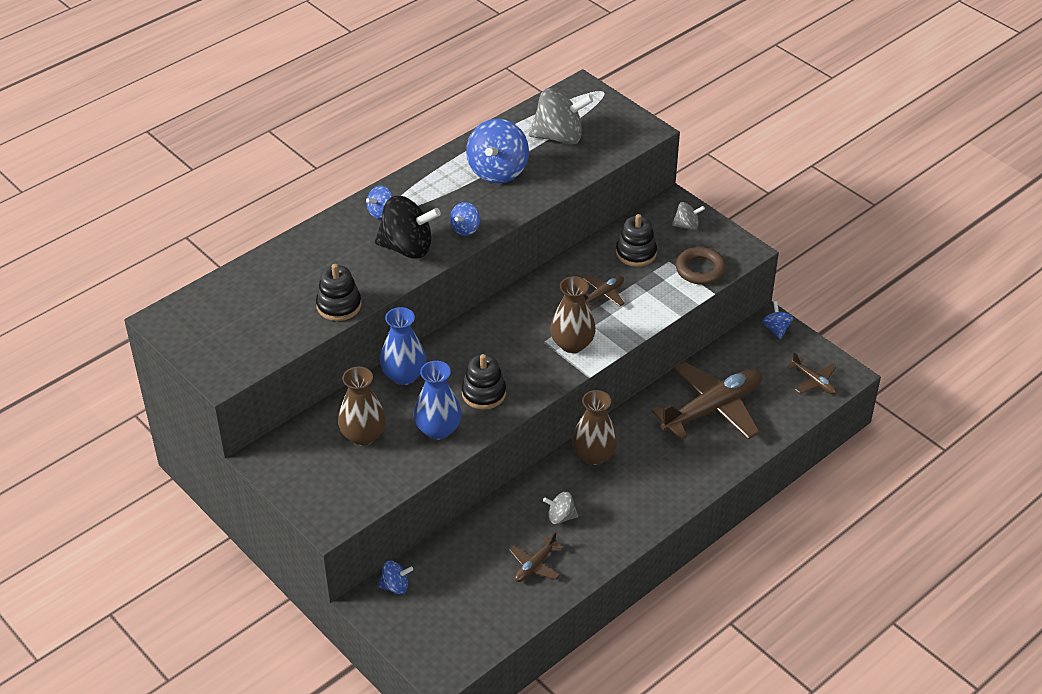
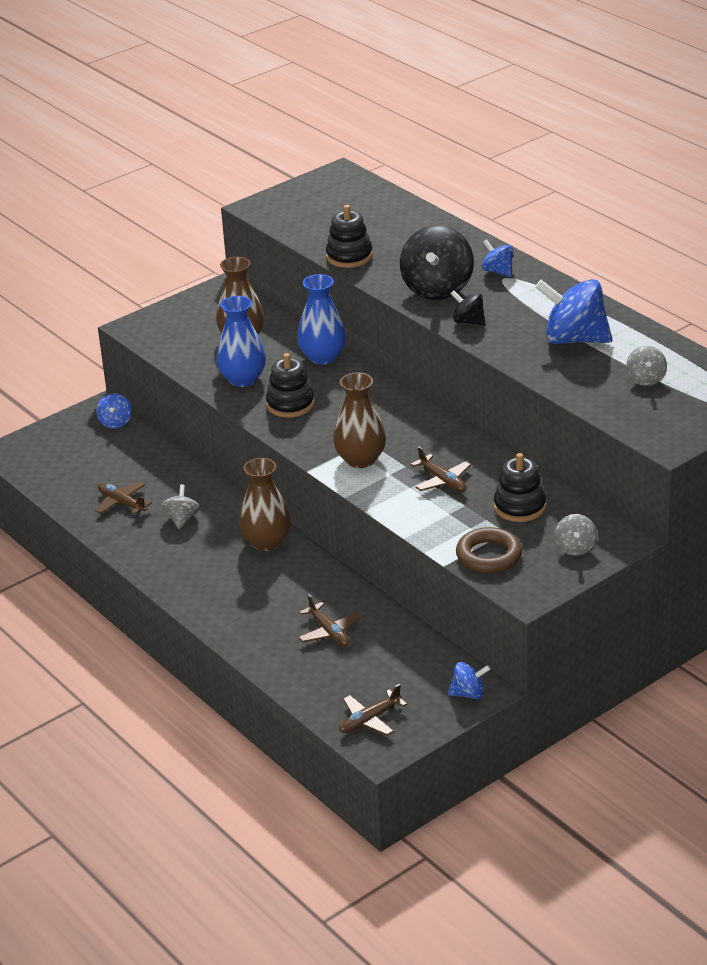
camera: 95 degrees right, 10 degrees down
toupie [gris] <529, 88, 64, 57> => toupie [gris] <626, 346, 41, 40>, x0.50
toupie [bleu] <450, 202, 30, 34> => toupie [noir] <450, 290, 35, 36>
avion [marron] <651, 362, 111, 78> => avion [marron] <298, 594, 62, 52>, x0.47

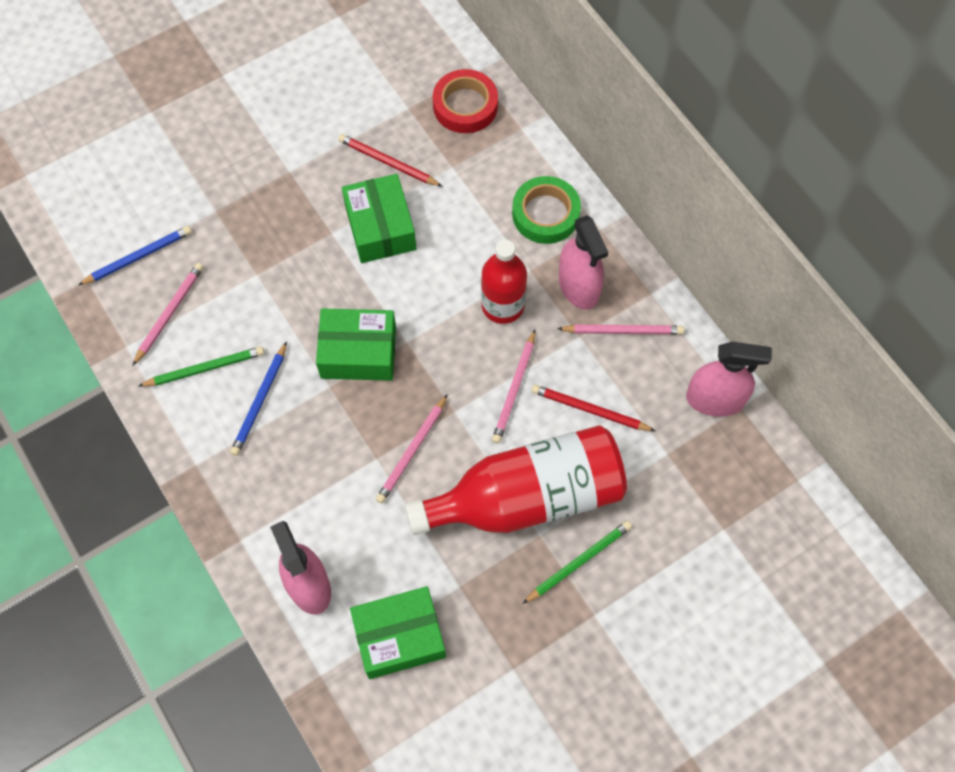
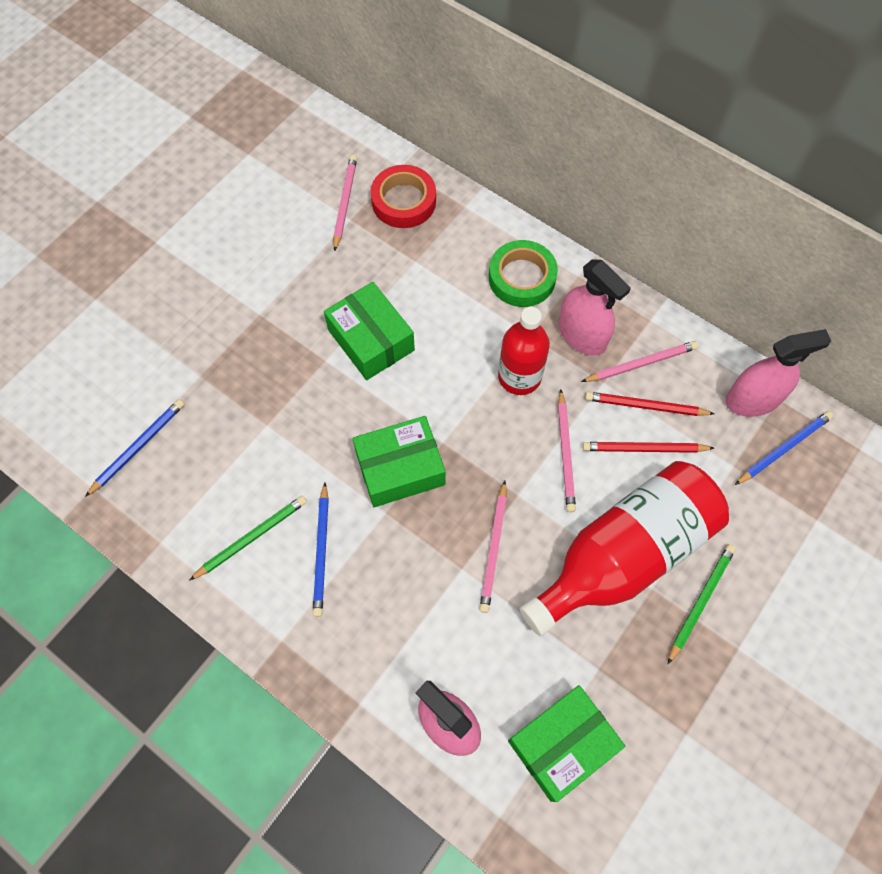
camera: 20 degrees left, 0 degrees up
crayon [rouge] <338, 134, 104, 52> => crayon [rouge] <585, 392, 130, 24>, moved
crayon [rose] <132, 263, 72, 103> => crayon [rose] <333, 155, 24, 96>, moved
nothing => crayon [bleu] <735, 411, 98, 74>

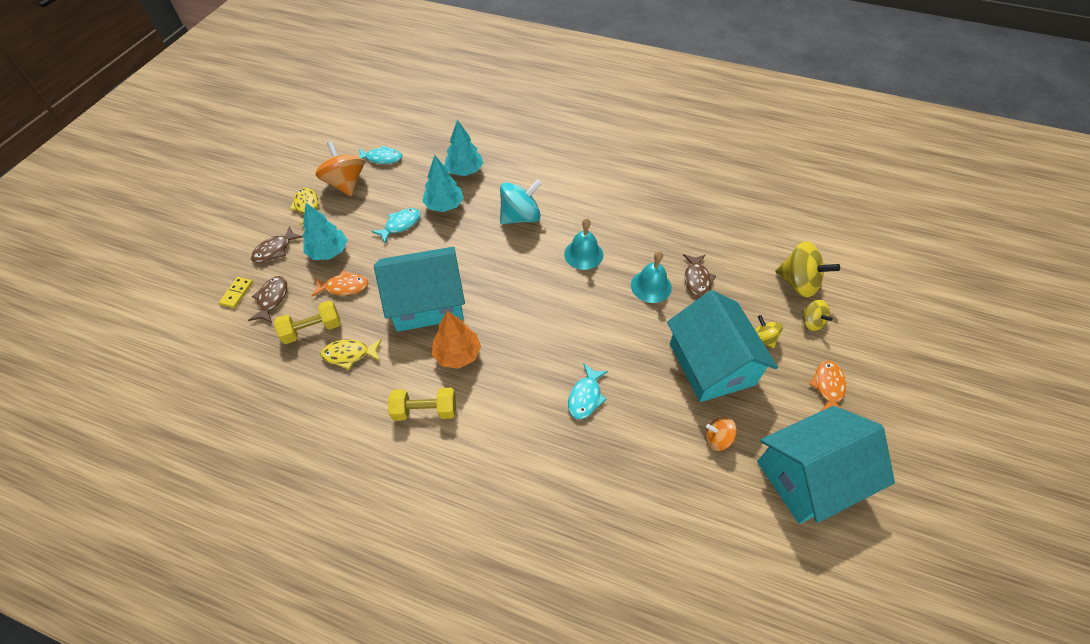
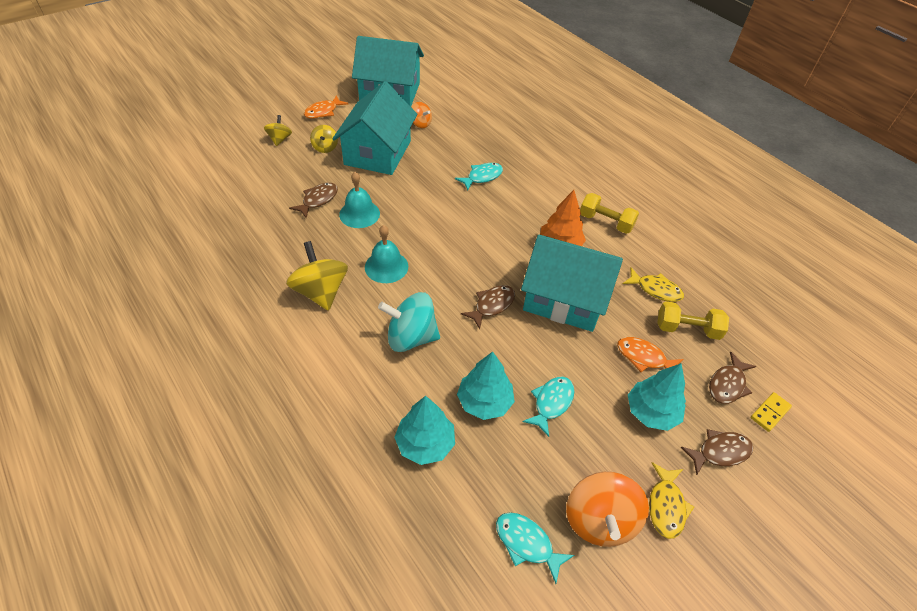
camera: 150 degrees left, 5 degrees down
poisson [turquoise] <371, 208, 49, 35> => poisson [turquoise] <522, 377, 52, 60>, 135 degrees clockwise
toupie [jaune] <775, 241, 65, 56> => toupie [jaune] <286, 241, 62, 70>, moved
nothing => poisson [marron] <461, 285, 54, 44>

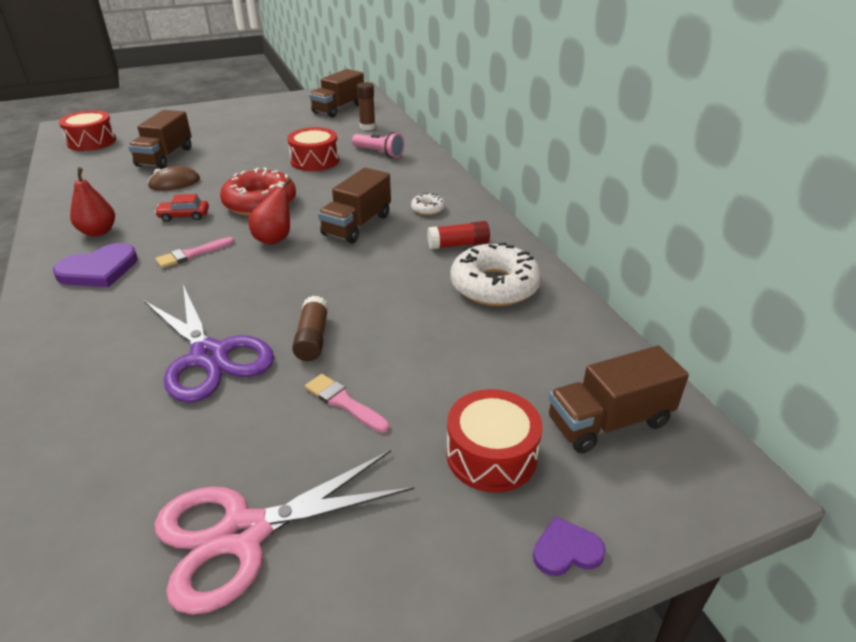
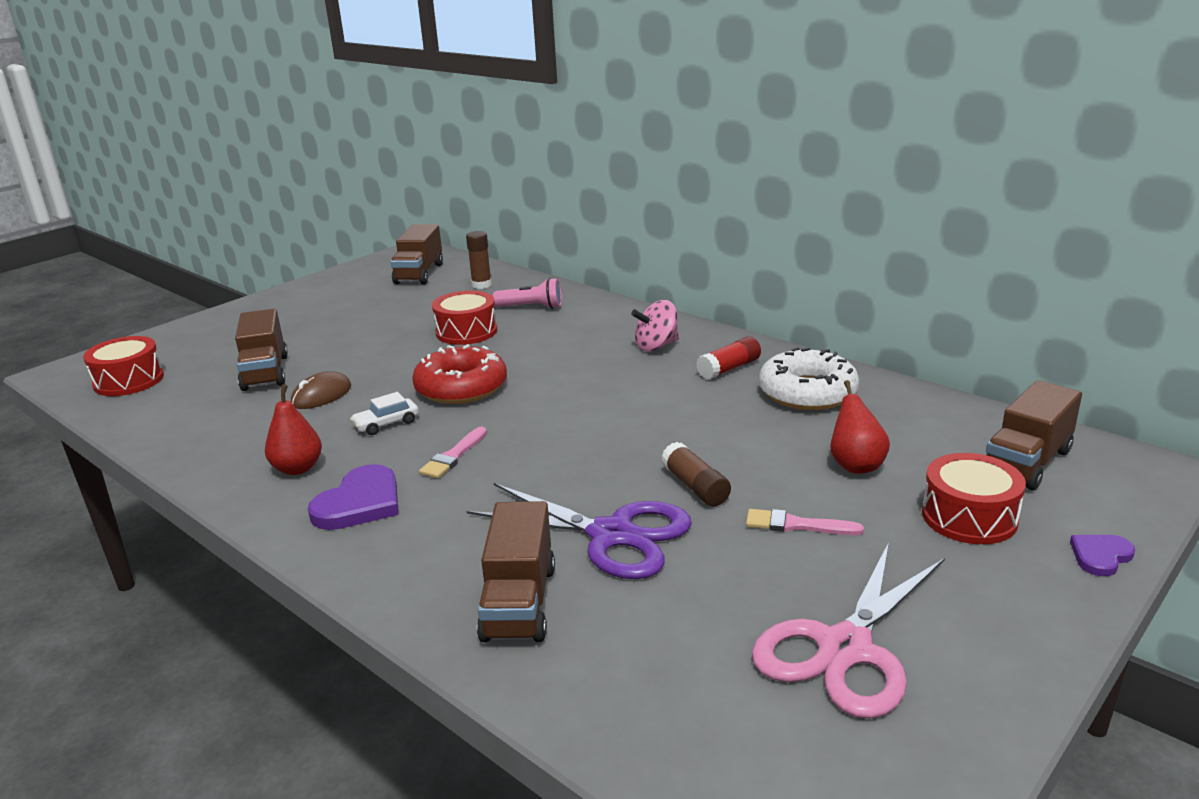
camera: 25 degrees left, 10 degrees down
camion [marron] <318, 167, 73, 76> => camion [marron] <477, 501, 78, 141>, moved
poire [rouge] <248, 178, 43, 67> => poire [rouge] <830, 380, 60, 94>, moved
beignet [blanc] <411, 193, 34, 22> => toupie [rose] <631, 300, 48, 51>
voiture [rouge] <155, 194, 54, 28> => voiture [blanc] <350, 392, 69, 43>

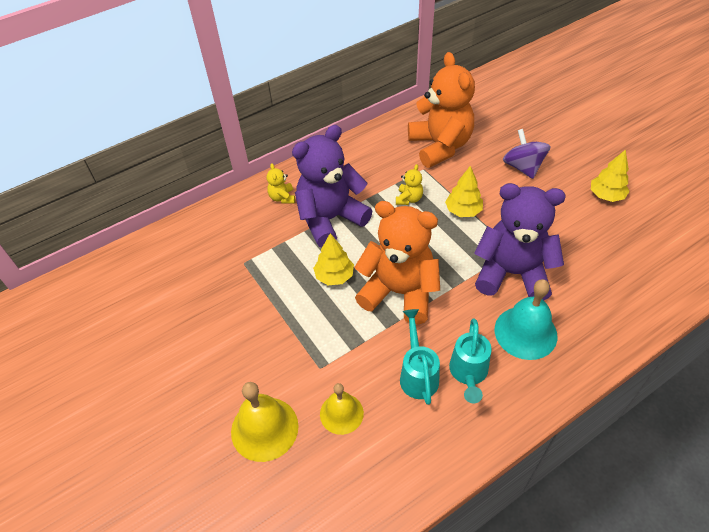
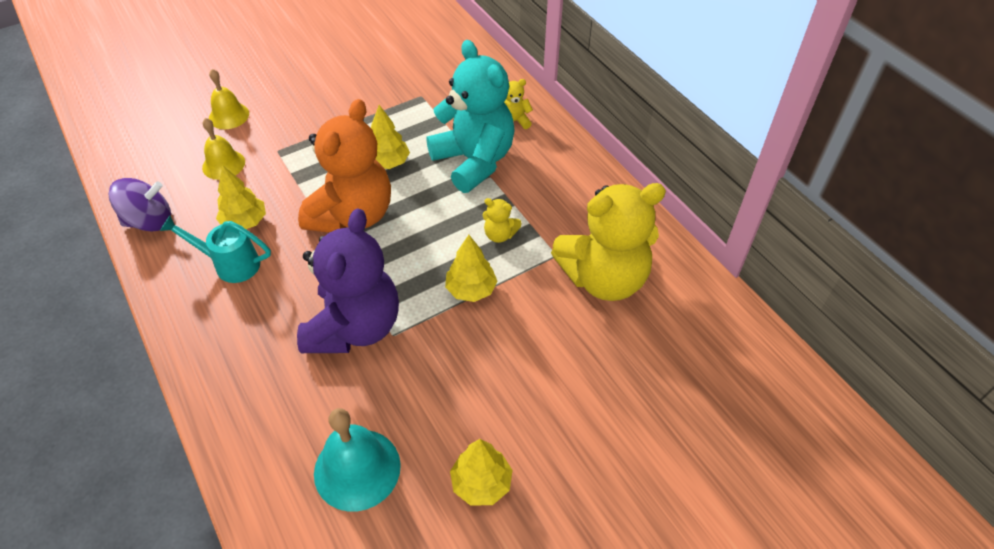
camera: 90 degrees right, 0 degrees up
ours en peluche [orange] <408, 52, 67, 116> => ours en peluche [jaune] <551, 183, 115, 118>
ours en peluche [violet] <292, 125, 80, 122> => ours en peluche [turquoise] <426, 40, 89, 153>
toupie [violet] <503, 129, 47, 50> => toupie [violet] <108, 178, 63, 54>, moved
cloche [turquoise] <494, 279, 63, 81> => cloche [turquoise] <314, 408, 87, 104>, moved
arrosoir [turquoise] <400, 309, 40, 96> => arbre [jaune] <216, 165, 50, 64>
cloche [jaune] <231, 382, 68, 80> => cloche [jaune] <209, 69, 40, 60>, x0.66

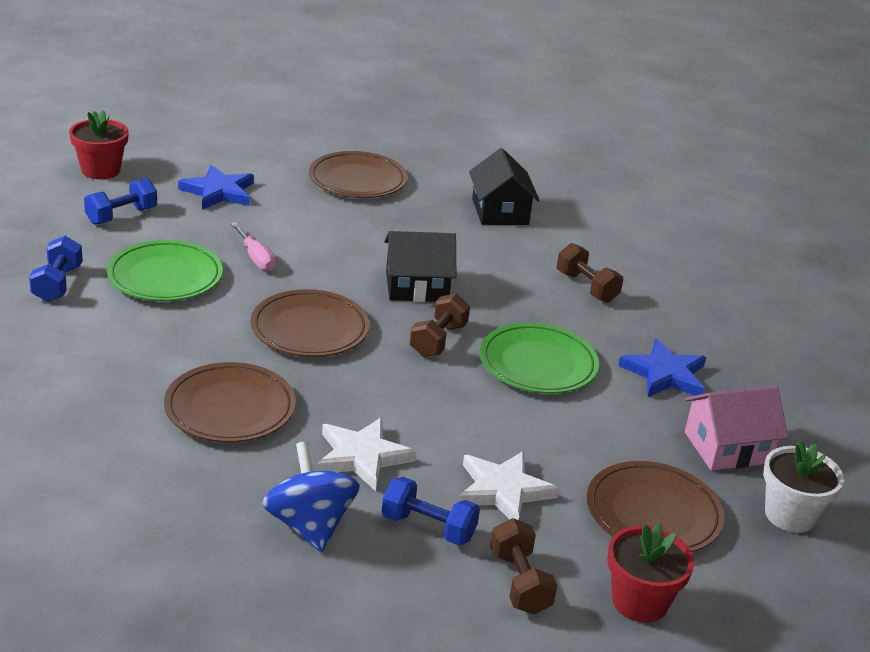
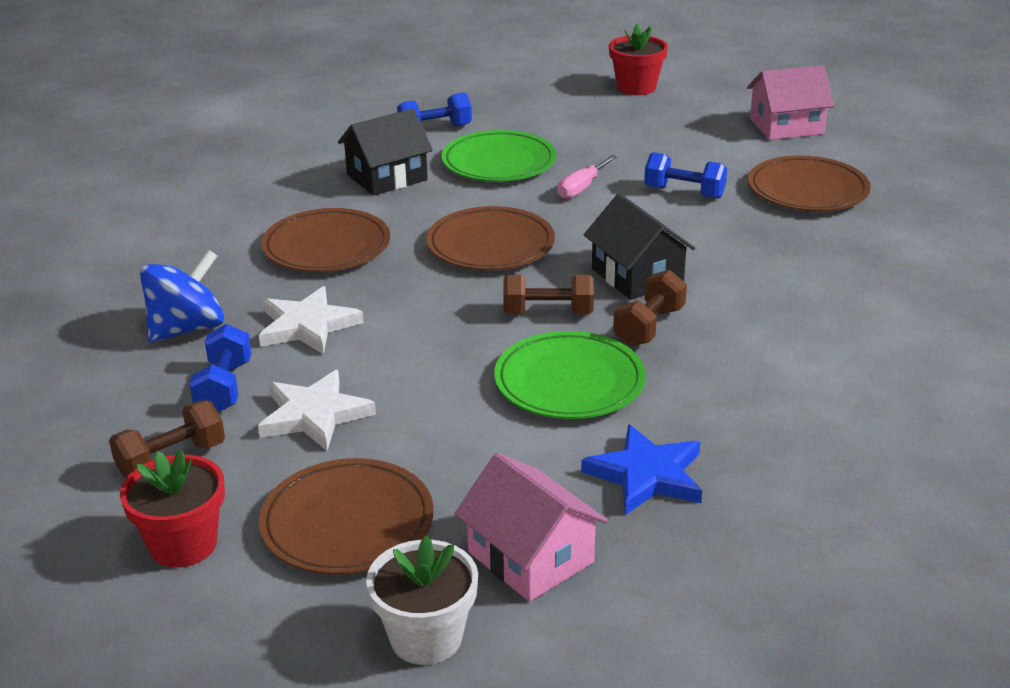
camera: 70 degrees right, 0 degrees up
maison [noir] <469, 148, 71, 77> => maison [noir] <338, 109, 95, 87>, moved
étoile [bleu] <178, 165, 76, 45> => nothing
haltère [bleu] <84, 178, 73, 47> => haltère [bleu] <644, 152, 83, 47>, moved
haltère [marron] <557, 243, 66, 60> => haltère [marron] <613, 270, 74, 76>, moved
nothing => maison [rose] <747, 65, 87, 75>

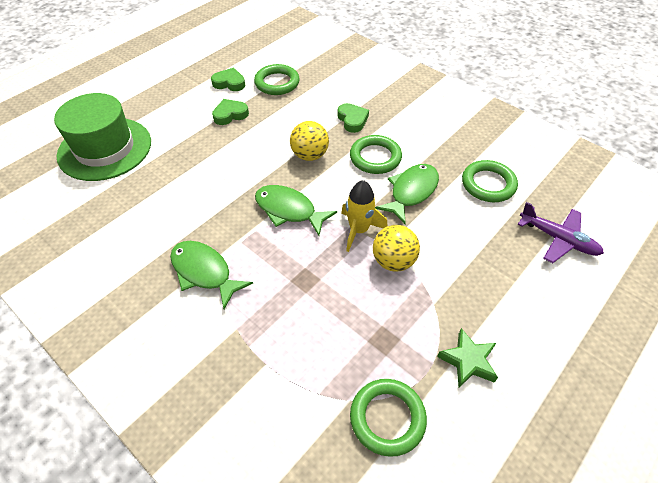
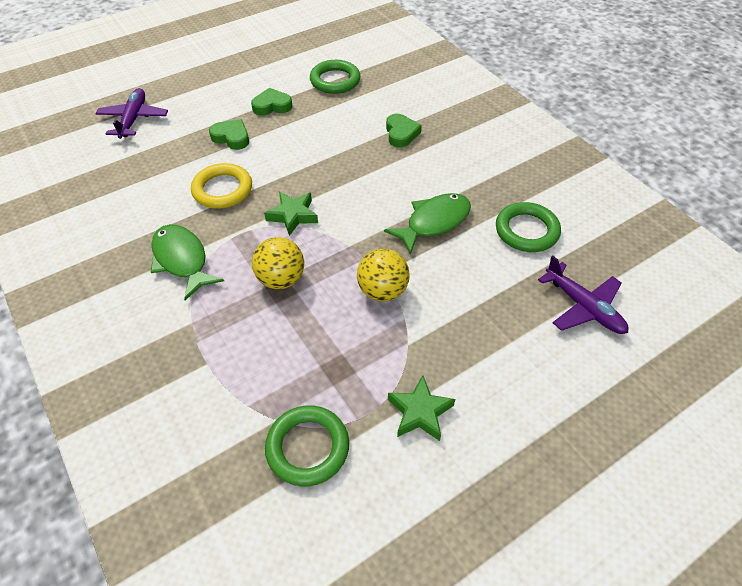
camera: 15 degrees right, 0 degrees up
cœur [vert] <211, 68, 34, 23> => cœur [vert] <209, 119, 40, 31>, moved
chapeau [vert] <54, 93, 97, 88> => avion [violet] <96, 88, 72, 51>
balle [jaune] <290, 121, 39, 40> => balle [jaune] <252, 237, 52, 52>, moved
anneau [vert] <350, 135, 52, 39> => nothing
fusée [jaune] <341, 180, 46, 72> => nothing
poisson [vert] <255, 185, 82, 51> => étoile [vert] <264, 192, 54, 44>
nothing => anneau [jaune] <191, 163, 61, 46>

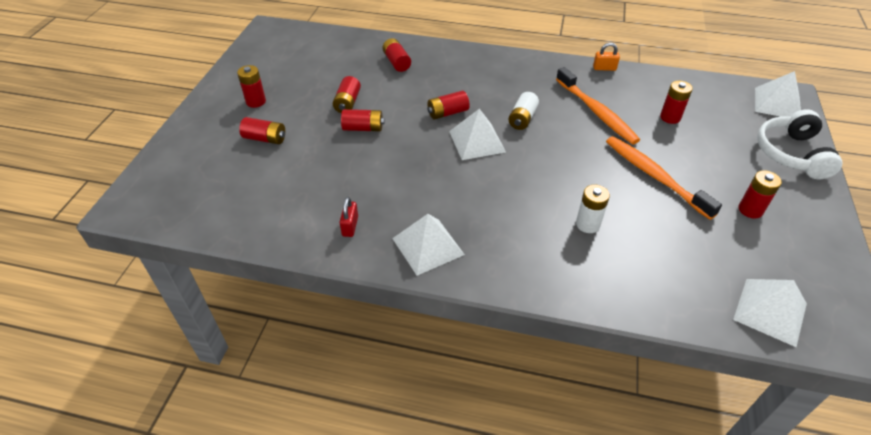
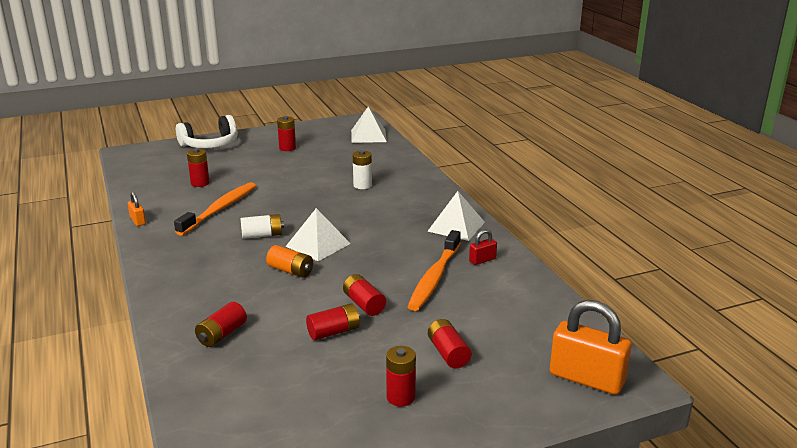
camera: 125 degrees left, 20 degrees down
pyramide [blanc] <755, 71, 46, 46> => nothing
pile [rouge] <427, 91, 43, 29> => pile [orange] <266, 245, 47, 33>
brosse à dents [orange] <606, 136, 116, 84> => brosse à dents [orange] <407, 230, 54, 81>, moved
nothing => cadenas [orange] <550, 300, 82, 95>

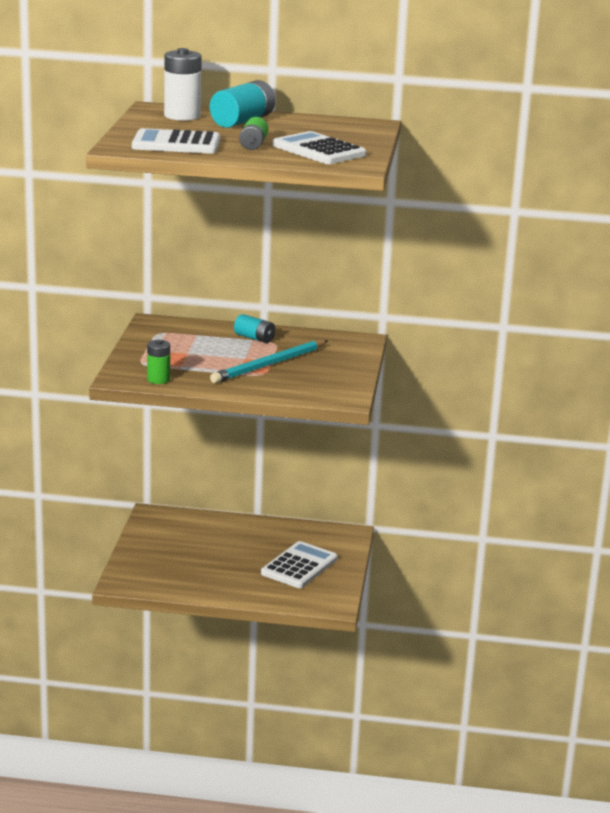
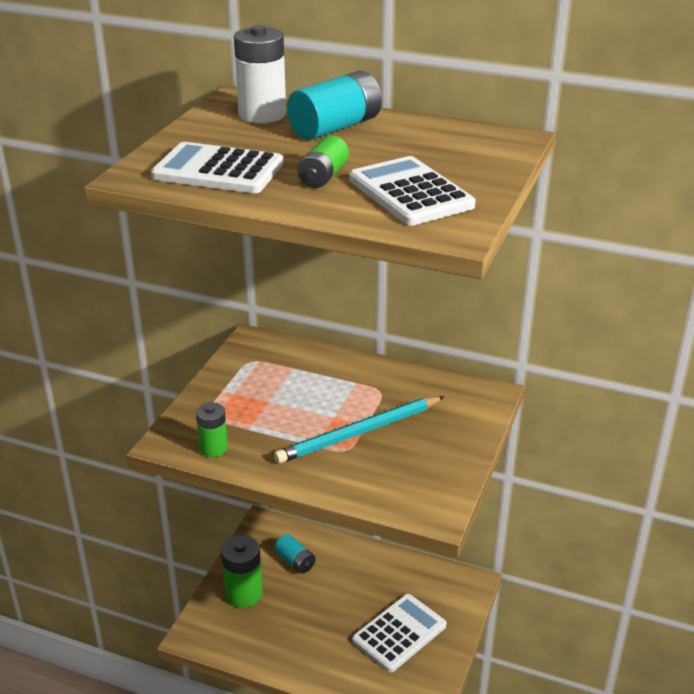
camera: 15 degrees right, 10 degrees up
pile [turquoise] <234, 314, 41, 29> => pile [turquoise] <275, 534, 40, 40>, moved
nothing => pile [vert] <221, 535, 42, 73>

